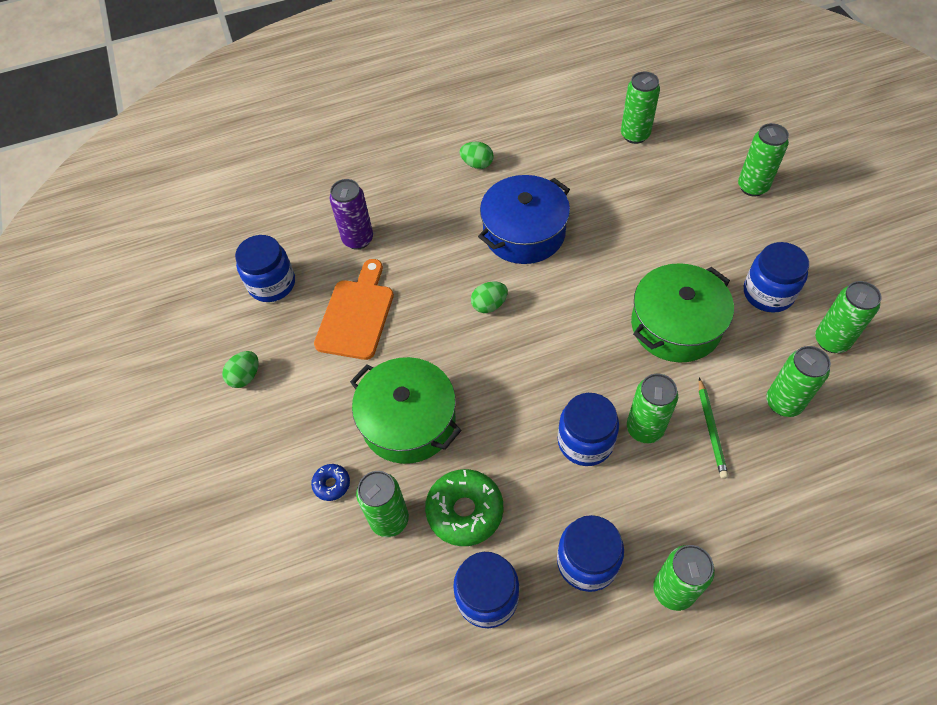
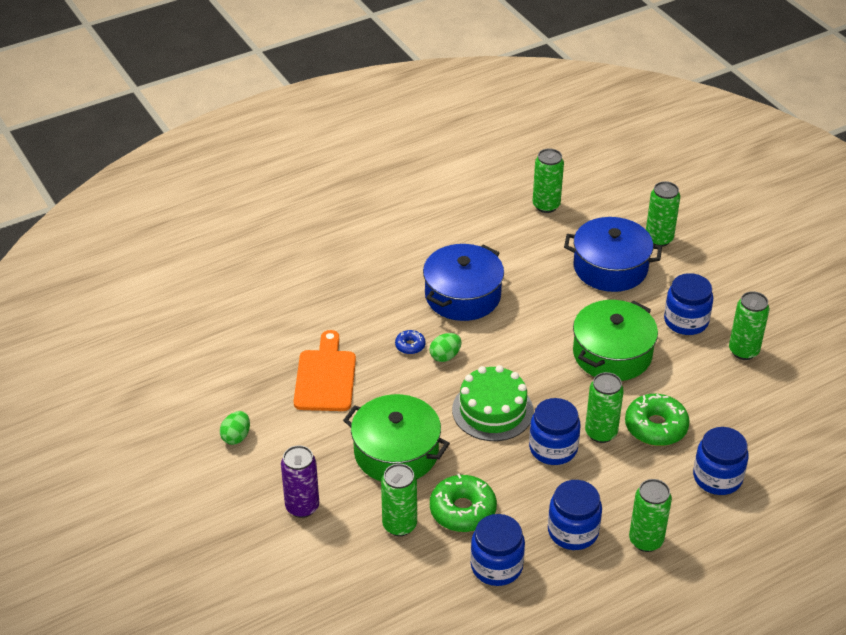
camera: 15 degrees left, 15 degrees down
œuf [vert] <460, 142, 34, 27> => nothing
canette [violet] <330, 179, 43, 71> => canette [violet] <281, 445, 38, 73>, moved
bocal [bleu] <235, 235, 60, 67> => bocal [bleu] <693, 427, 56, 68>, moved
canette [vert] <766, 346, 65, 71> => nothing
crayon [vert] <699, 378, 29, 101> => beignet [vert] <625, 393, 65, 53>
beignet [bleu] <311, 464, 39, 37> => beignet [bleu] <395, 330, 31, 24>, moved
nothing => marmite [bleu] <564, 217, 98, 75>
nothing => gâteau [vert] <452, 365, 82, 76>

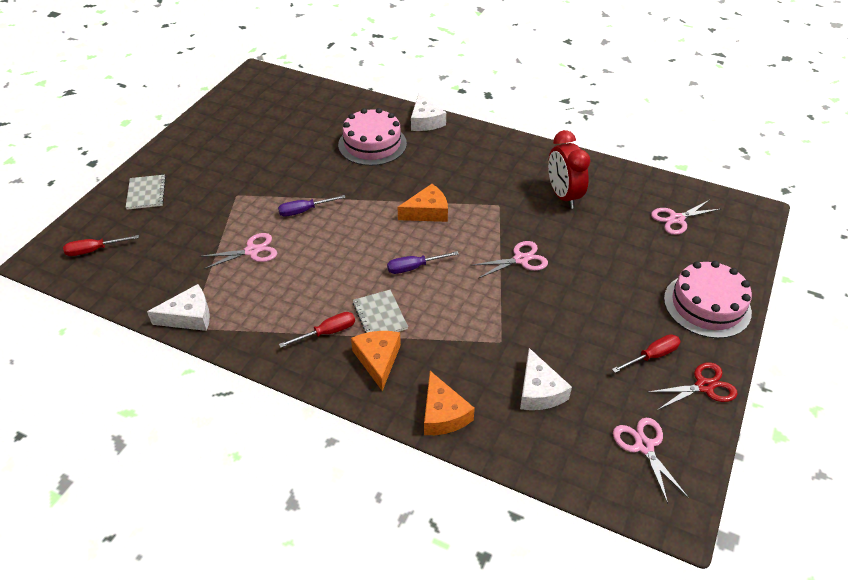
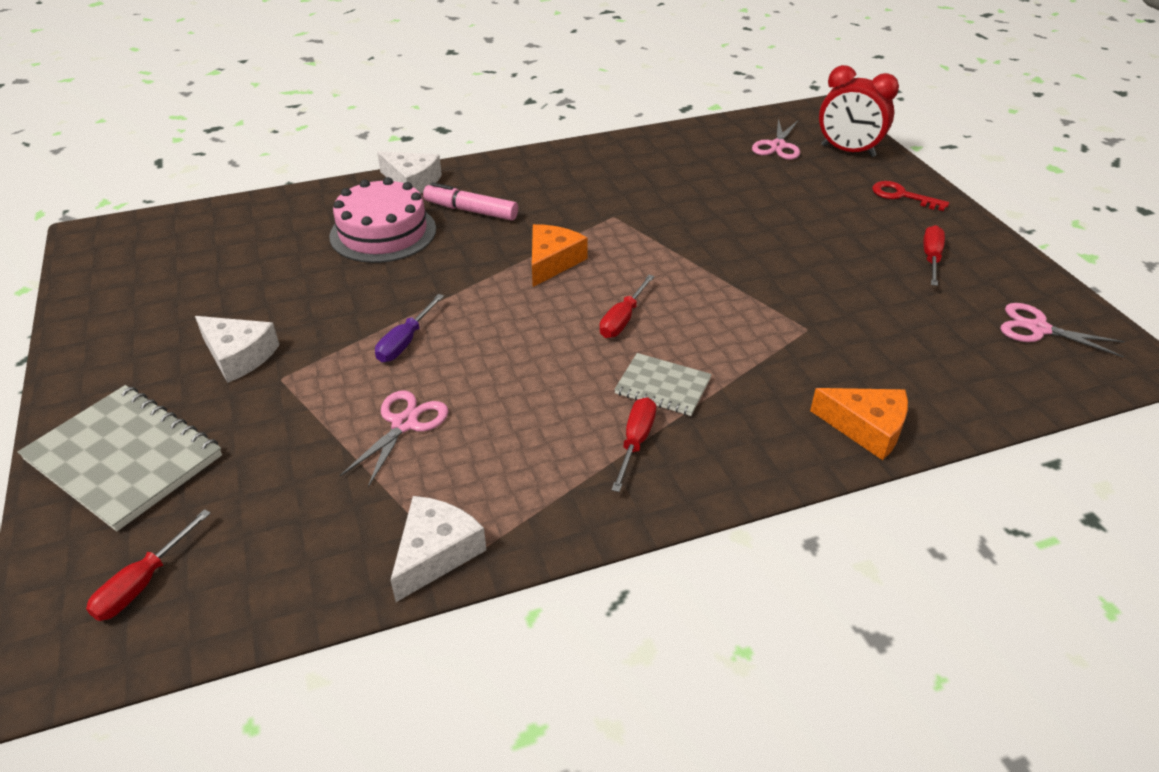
camera: 45 degrees left, 5 degrees down
réveil [rouge] <548, 130, 43, 79> => réveil [rouge] <819, 65, 80, 92>, moved
carnet [gris] <126, 175, 40, 35> => carnet [gris] <18, 385, 204, 146>, x1.81
ciseaux [rose] <470, 241, 78, 37> => nothing
tournevis [violet] <387, 251, 72, 23> => tournevis [rouge] <600, 275, 55, 63>
gâteau [rose] <664, 261, 88, 77> => clé [rouge] <872, 181, 77, 30>
fromage [orange] <351, 331, 50, 60> => nothing
fromage [blanc] <520, 348, 52, 62> => fromage [blanc] <195, 316, 84, 67>, moved
ciseaux [rouge] <648, 362, 90, 48> => nothing
nothing => feutre [rose] <423, 182, 95, 39>

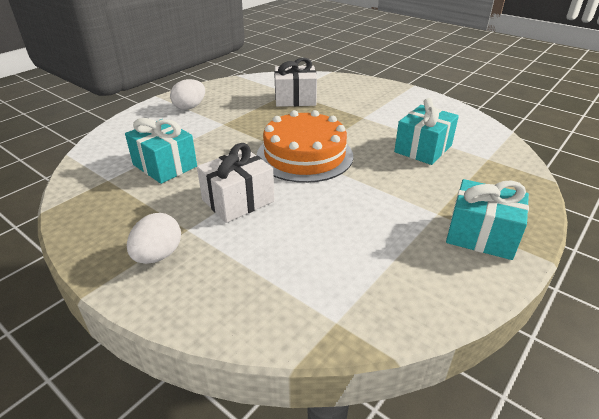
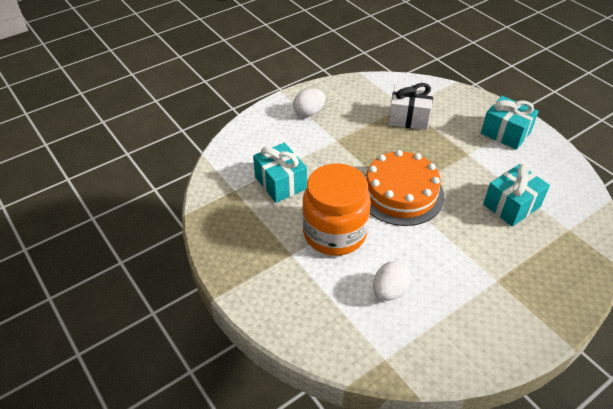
camera: 15 degrees right, 10 degrees up
cadeau [blanc] <197, 143, 77, 80> => bocal [orange] <302, 164, 69, 92>
cadeau [turquoise] <446, 179, 83, 81> => cadeau [turquoise] <481, 96, 58, 54>, moved
œuf [blanc] <127, 213, 54, 51> => œuf [blanc] <373, 261, 38, 40>, moved

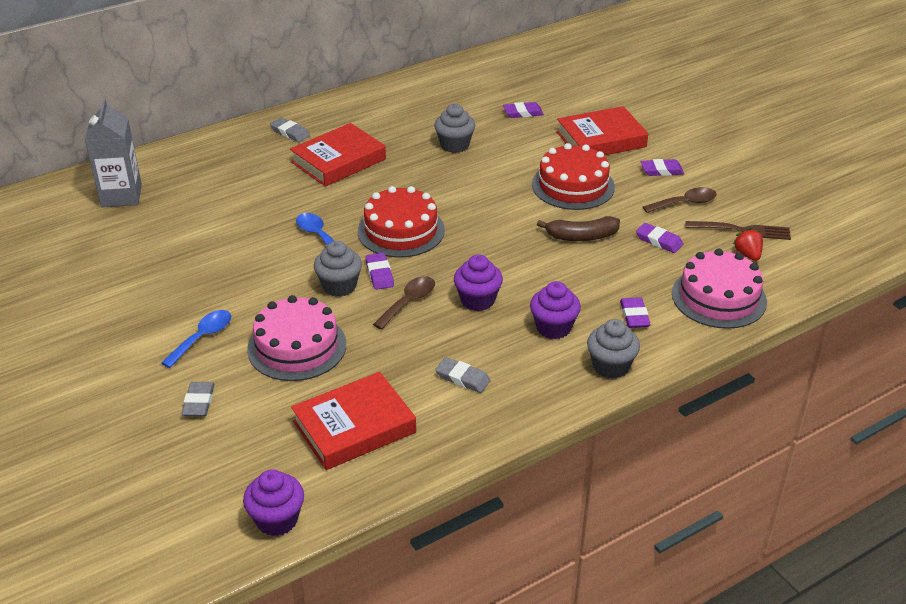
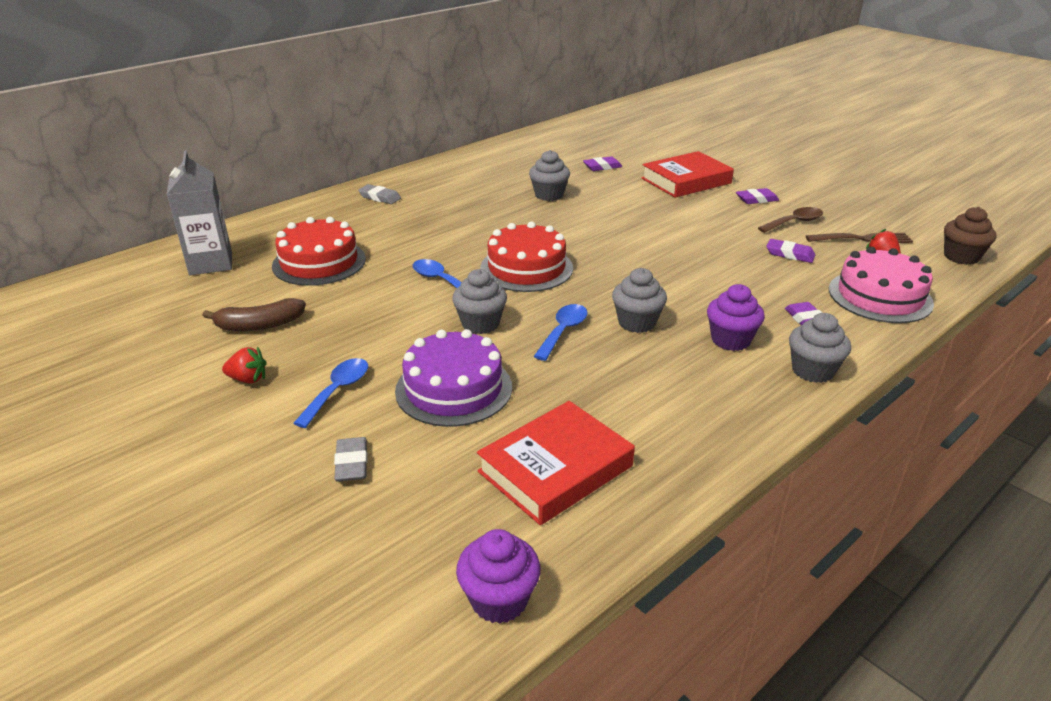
camera: 10 degrees left, 5 degrees down
livre [rouge] <290, 123, 96, 64> => nothing
gâteau [rouge] <532, 143, 83, 67> => gâteau [rouge] <272, 217, 94, 69>, moved
banane [marron] <537, 216, 83, 25> => banane [marron] <203, 298, 103, 33>, moved
gomme [violet] <365, 253, 29, 37> => nothing
muffin [violet] <454, 254, 49, 57> => muffin [gris] <612, 268, 55, 65>
cuillère [marron] <373, 276, 62, 54> => cuillère [bleu] <534, 304, 53, 57>
gâteau [rose] <247, 295, 99, 86> => gâteau [violet] <395, 329, 117, 98>
gomme [gris] <435, 357, 56, 36> => nothing
nothing => muffin [marron] <944, 207, 52, 58>
nothing => fraise [rouge] <222, 347, 45, 37>

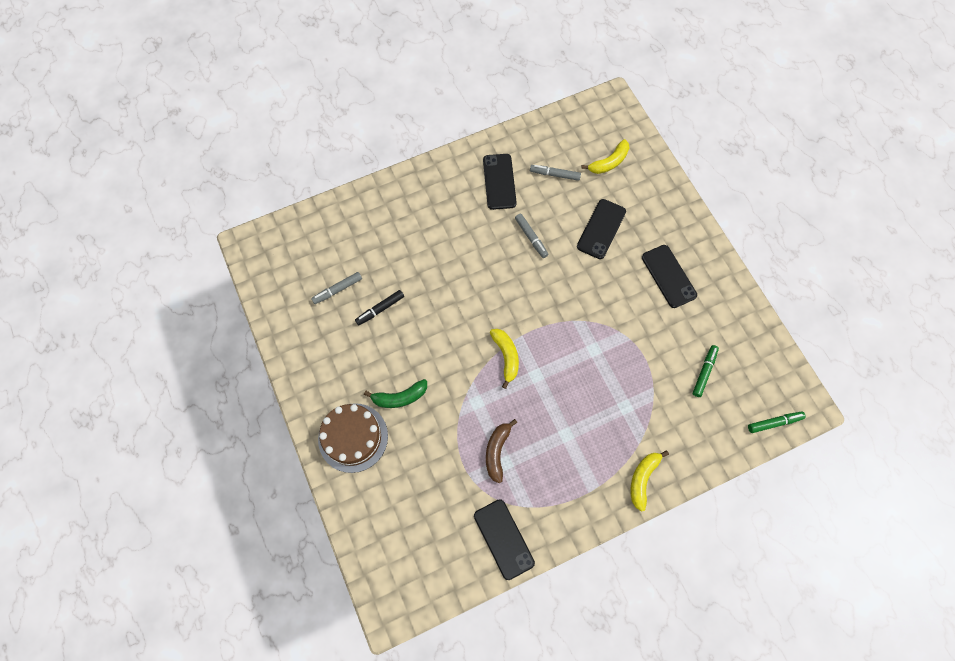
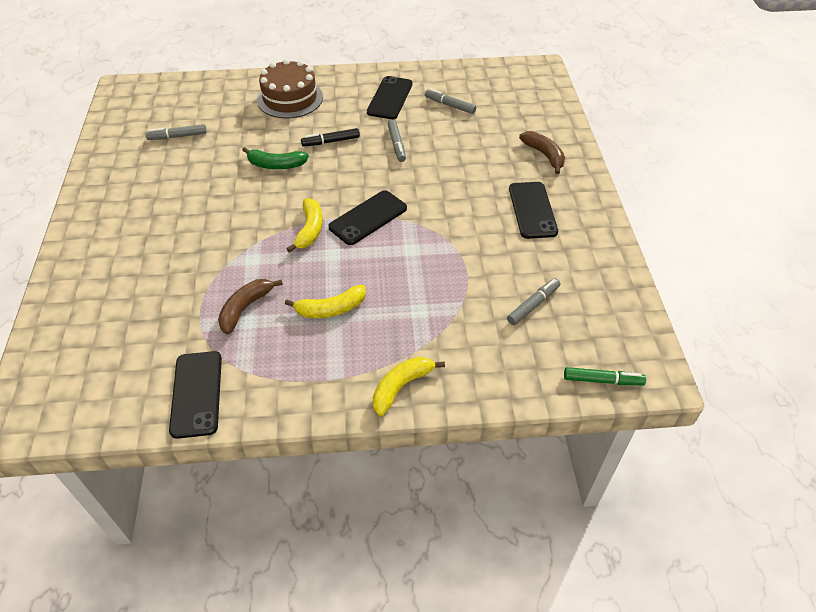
camera: 20 degrees right, 20 degrees down
banane [jaune] <581, 139, 48, 35> => banane [jaune] <285, 285, 81, 33>, moved
téléphone [noir] <577, 199, 49, 60> => téléphone [noir] <328, 190, 79, 55>, moved
feutre [noir] <355, 290, 49, 35> => feutre [noir] <301, 128, 59, 18>, moved
feutre [vert] <693, 345, 26, 52> => feutre [gris] <507, 278, 53, 47>
banane [vert] <364, 379, 63, 29> => banane [vert] <242, 147, 67, 22>, moved
gâteau [marron] <318, 403, 70, 70> => gâteau [marron] <257, 59, 66, 59>, moved
nothing => banane [marron] <519, 131, 46, 43>

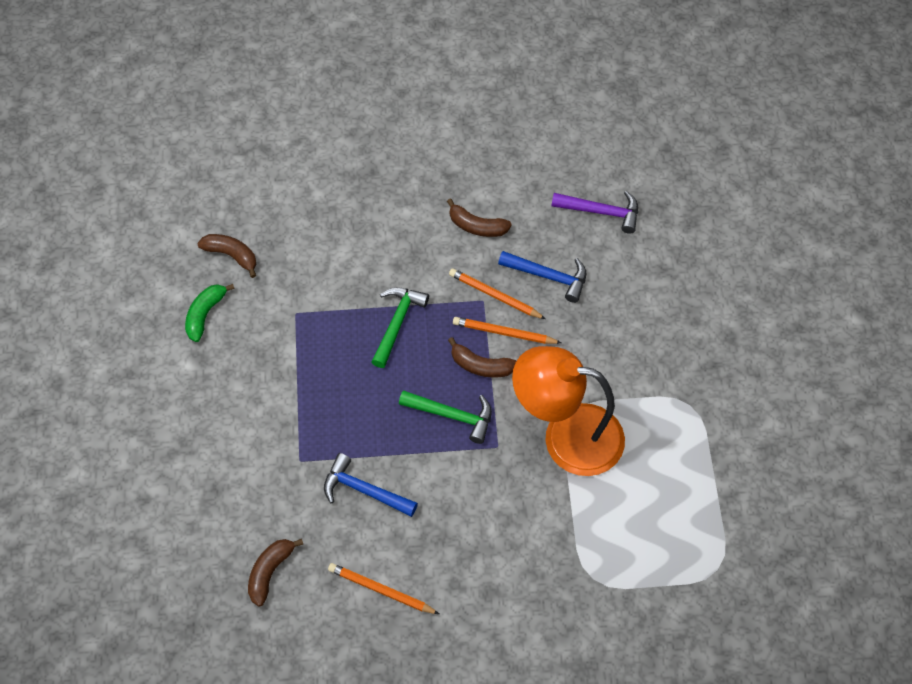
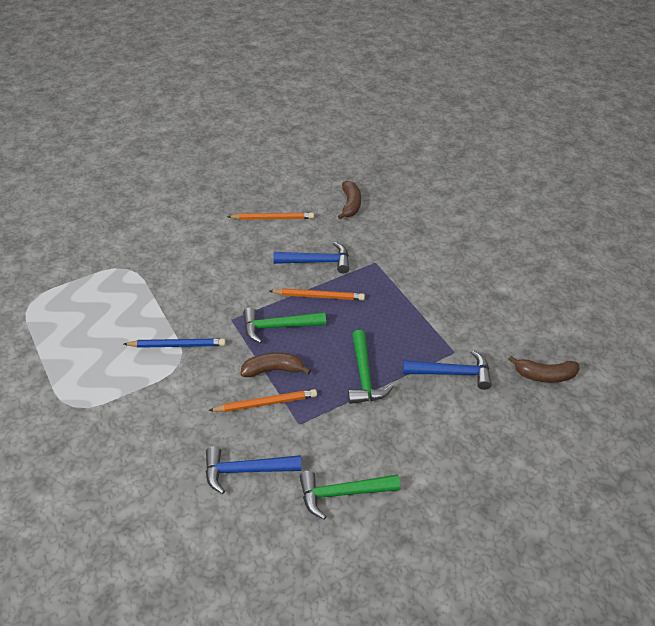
camera: 155 degrees right, 15 degrees down
marteau [violet] <551, 191, 87, 43> => nothing
banane [marron] <447, 198, 65, 39> => marteau [vert] <300, 471, 100, 48>
crayon [orange] <449, 268, 97, 51> => crayon [orange] <270, 288, 95, 12>, moved
banane [vert] <185, 284, 50, 58> => nothing
lampe [orange] <512, 346, 113, 130> => crayon [bleu] <124, 338, 102, 10>
nothing => marteau [bleu] <403, 350, 89, 40>

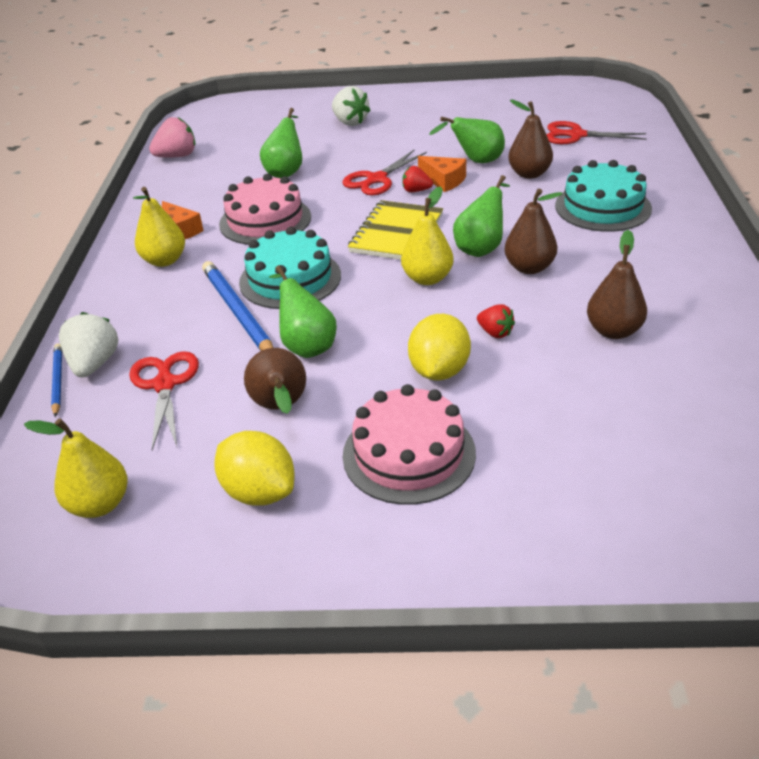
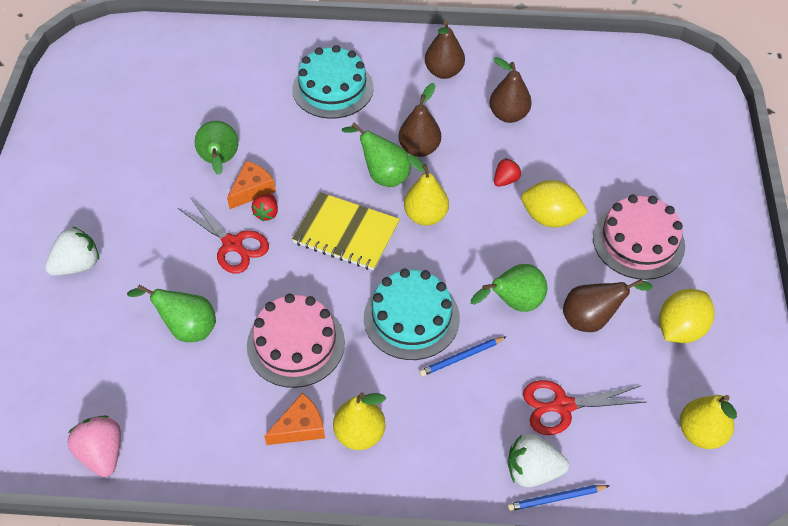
camera: 90 degrees left, 15 degrees up
poire [marron] <508, 99, 45, 80> => poire [marron] <425, 21, 40, 58>, moved
ciseaux [rouge] <546, 121, 100, 23> => nothing
crayon [bleu] <202, 261, 71, 90> => crayon [bleu] <419, 336, 88, 40>, x0.56

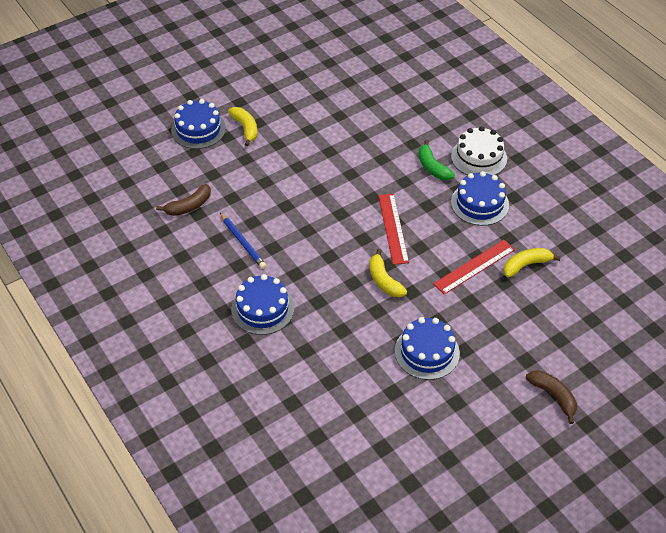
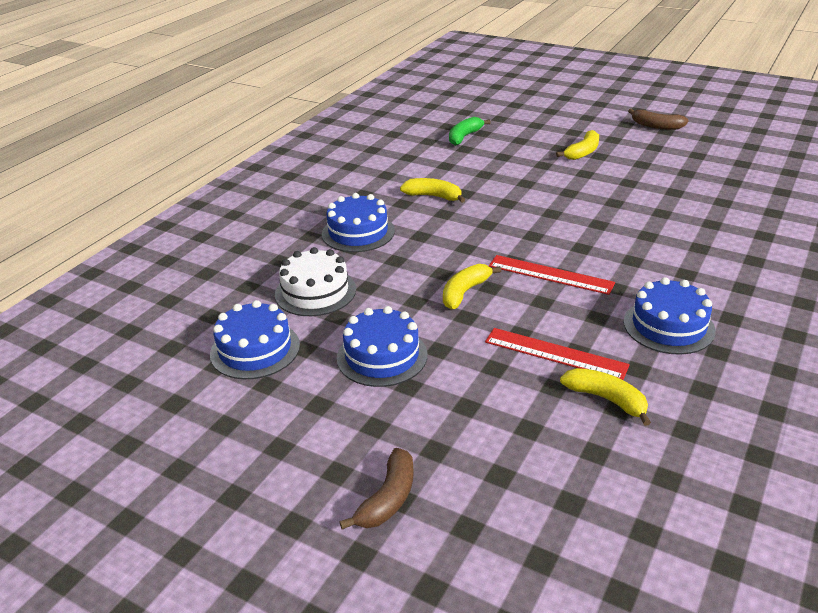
camera: 65 degrees right, 15 degrees down
gâteau [bleu] <171, 99, 55, 50> => gâteau [bleu] <210, 300, 90, 79>, moved
gâteau [blanc] <451, 126, 56, 49> => gâteau [blanc] <275, 247, 81, 69>, moved
banane [vert] <419, 140, 36, 40> => banane [vert] <449, 117, 42, 29>, moved
banane [marron] <156, 184, 55, 32> => banane [marron] <628, 109, 61, 21>, moved
règle [rouge] <378, 194, 31, 71> => règle [rouge] <489, 255, 126, 40>, 60 degrees clockwise
crayon [bleu] <220, 213, 46, 56> => banane [jaune] <400, 178, 65, 25>

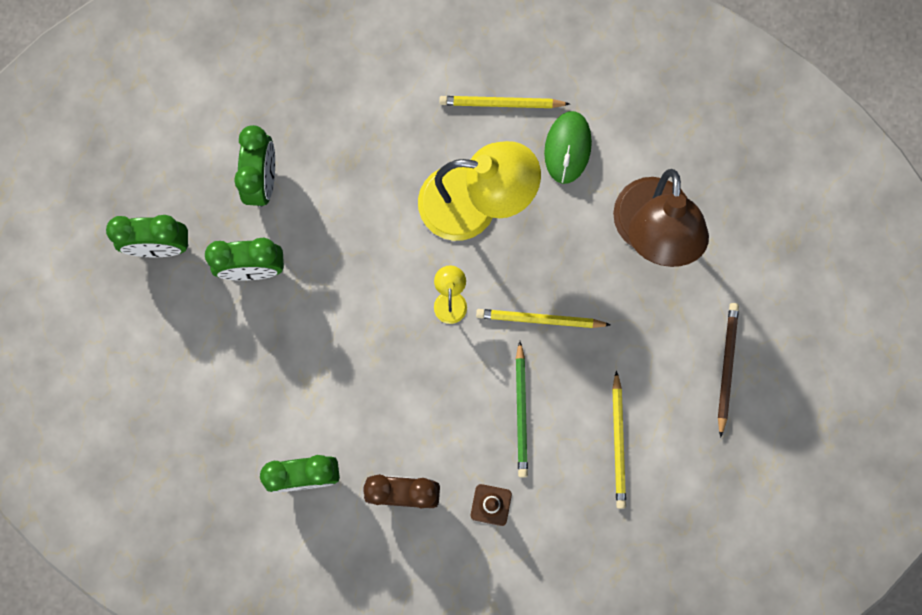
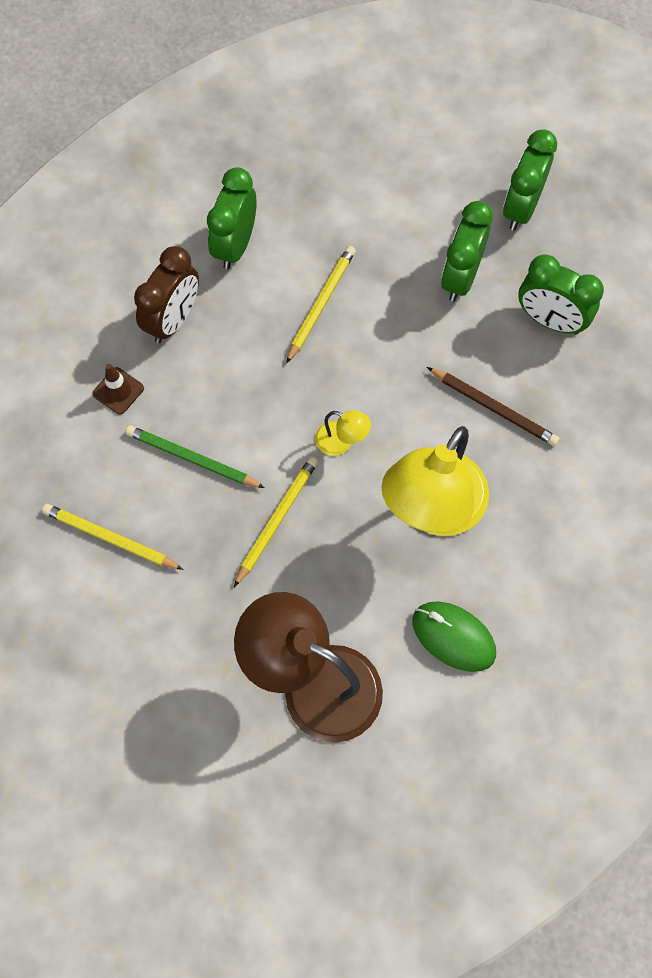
camera: 115 degrees right, 10 degrees down
crayon [jaune] <439, 96, 131, 12> => crayon [jaune] <286, 246, 70, 118>, moved
crayon [marron] <718, 303, 21, 135> => crayon [marron] <427, 367, 132, 79>, moved

